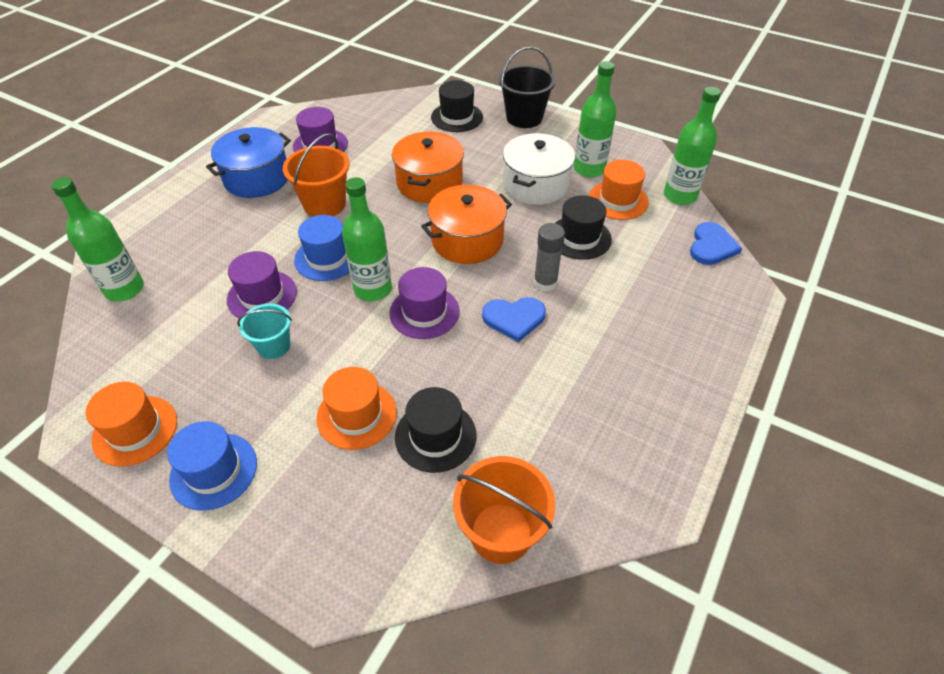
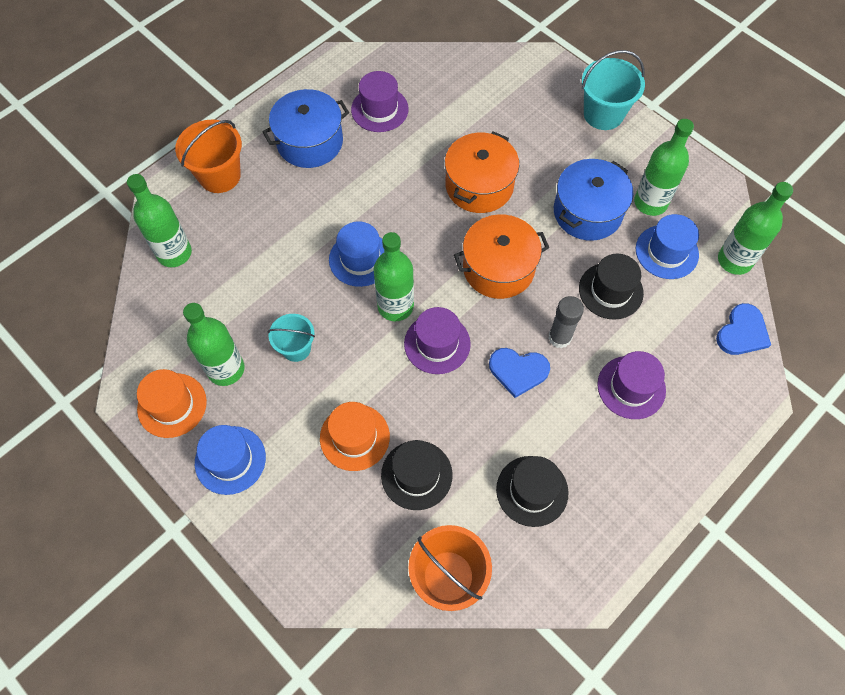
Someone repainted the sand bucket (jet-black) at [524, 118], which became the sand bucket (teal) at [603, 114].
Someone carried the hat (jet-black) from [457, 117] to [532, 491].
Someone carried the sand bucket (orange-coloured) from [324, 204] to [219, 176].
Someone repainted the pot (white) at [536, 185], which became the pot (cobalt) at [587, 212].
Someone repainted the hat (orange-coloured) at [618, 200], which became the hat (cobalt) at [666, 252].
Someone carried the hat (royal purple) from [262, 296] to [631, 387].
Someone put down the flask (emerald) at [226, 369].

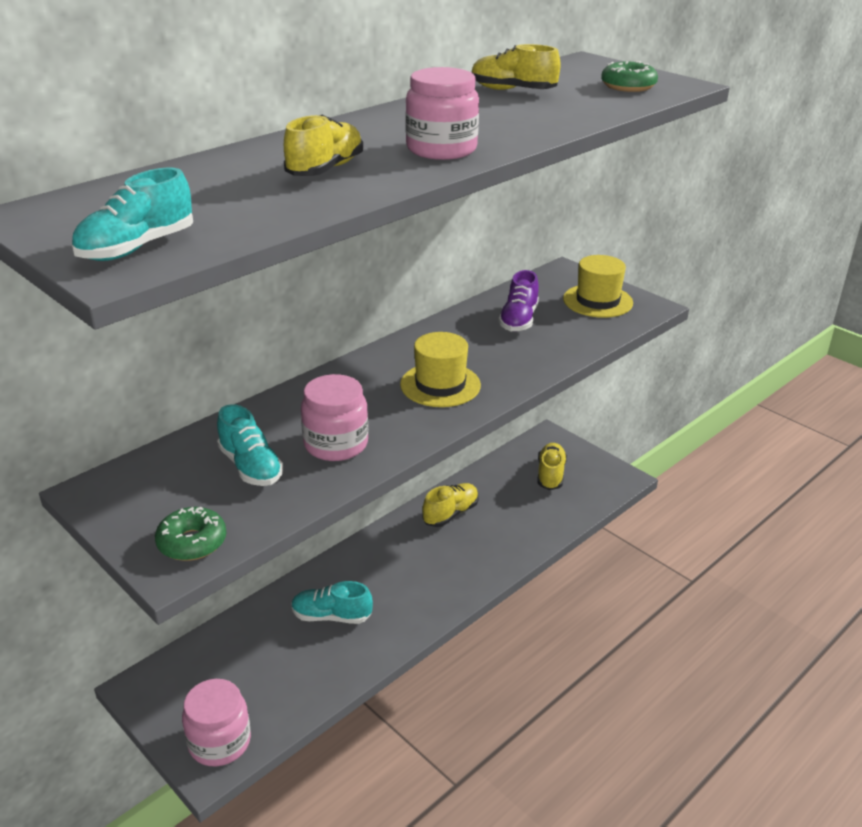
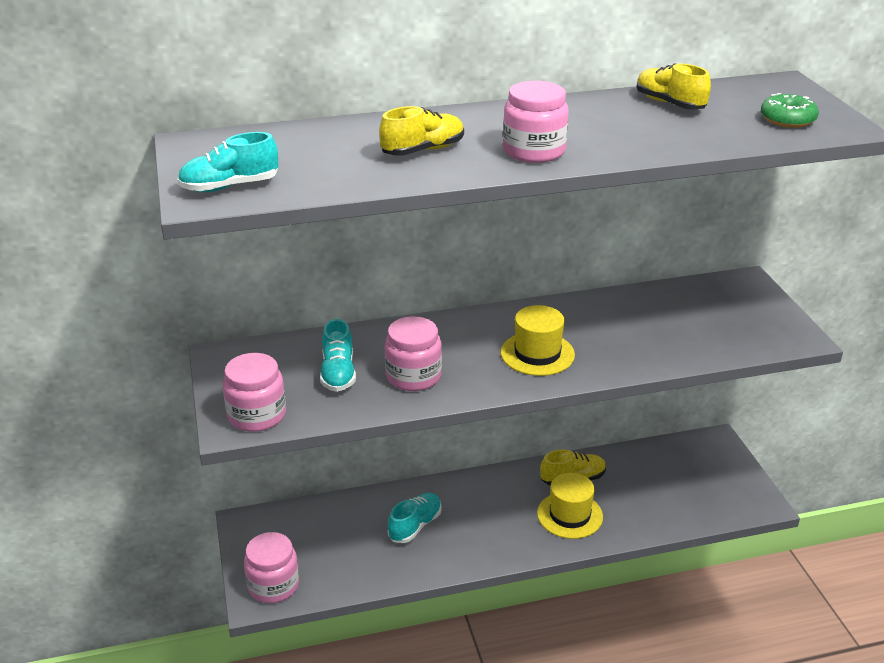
Someone carried the hat (bright yellow) from [597, 301] to [570, 515].
Someone took away the shoe (royal purple) at [518, 320].
Someone took away the shoe (bright yellow) at [550, 475].
Someone swapped the donut (emerald) at [192, 542] for the preserve jar (rose-pink) at [257, 415].
Someone rotated the shoe (teal) at [331, 616] by 90 degrees clockwise.

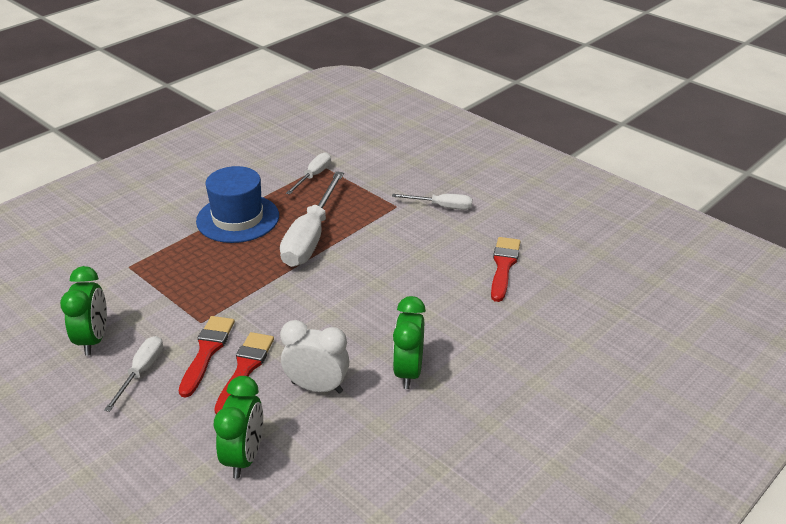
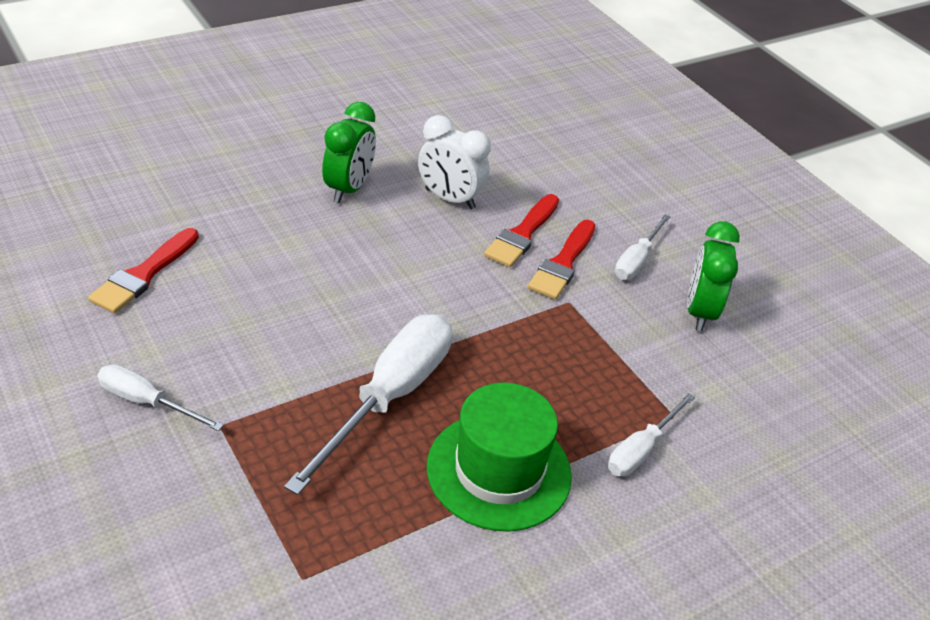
Someone carried the flat screwdriver (white) from [313, 176] to [641, 449].
Someone repainted the hat (cobalt) at [238, 218], which became the hat (emerald) at [499, 471].
Someone took away the alarm clock (emerald) at [244, 457].

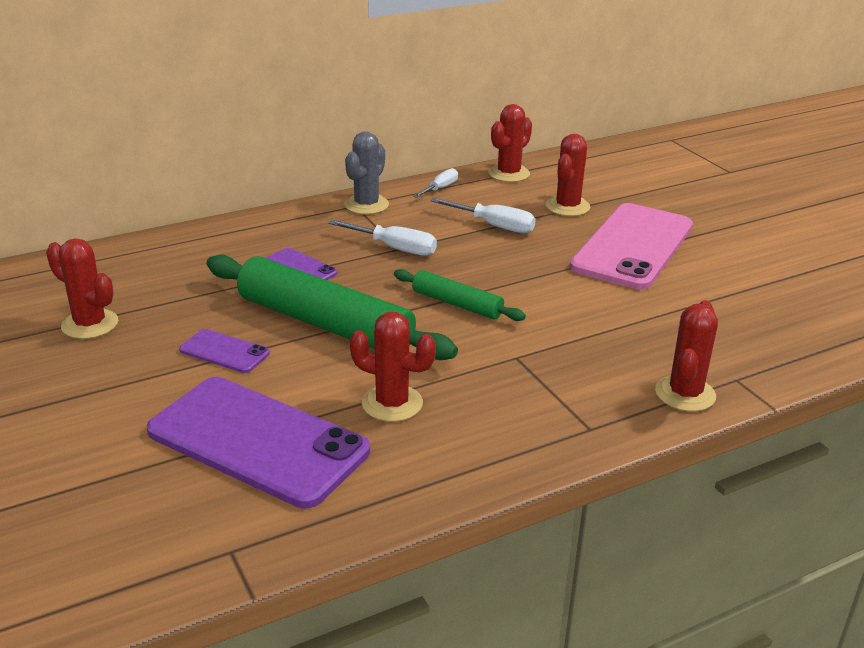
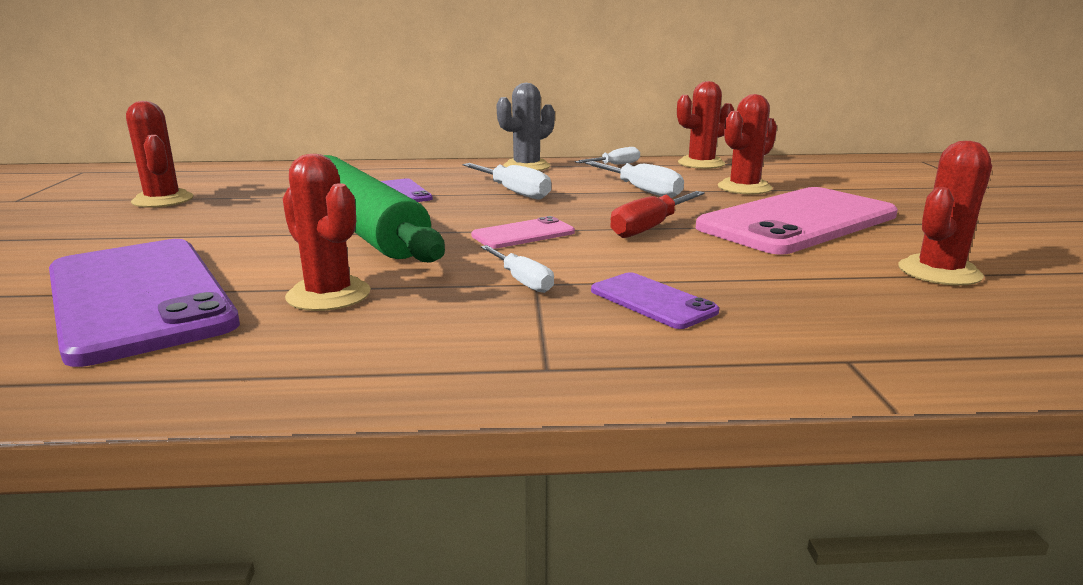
Someone swapped the pastry roller (emerald) at [457, 304] for the smartphone (rose-pink) at [523, 234].
Someone carried the prickly plant (red) from [685, 394] to [939, 272].
Someone carried the smartphone (royal purple) from [224, 352] to [652, 301].
Someone put down the flat screwdriver (red) at [650, 227].
Someone put down the flat screwdriver (white) at [522, 281].

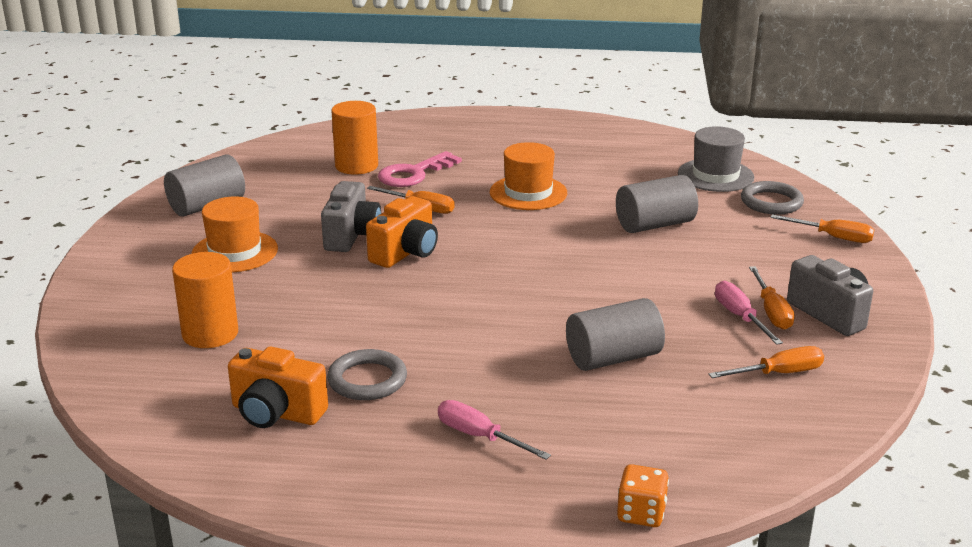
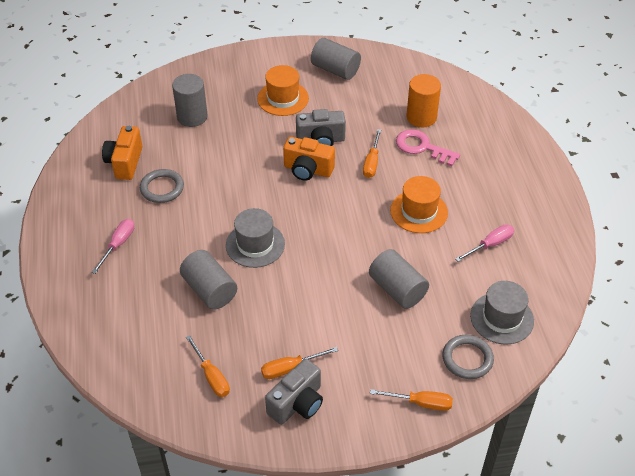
Someone rotated the flat screwdriver (orange-coloured) at [833, 237] by 90 degrees counterclockwise.
Someone repainted the solid cylinder (orange-coloured) at [210, 334], which became the solid cylinder (gray) at [192, 117].
Someone carried the flat screwdriver (rose-pink) from [740, 317] to [490, 245].
Someone took away the game die (orange-coloured) at [641, 513].
Someone put down the hat (gray) at [255, 244].

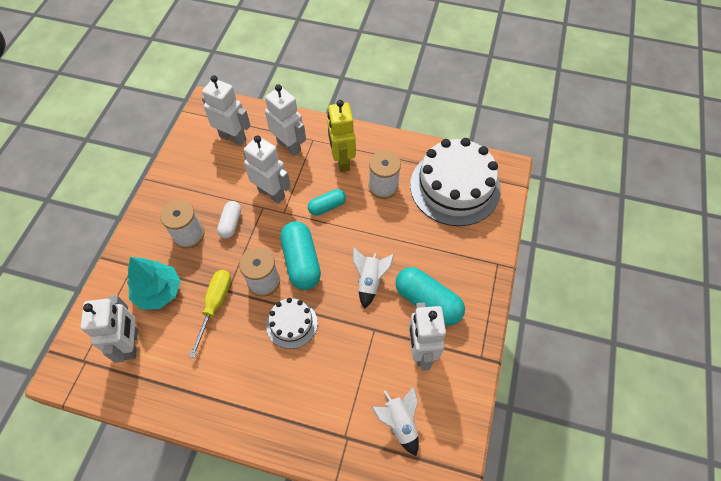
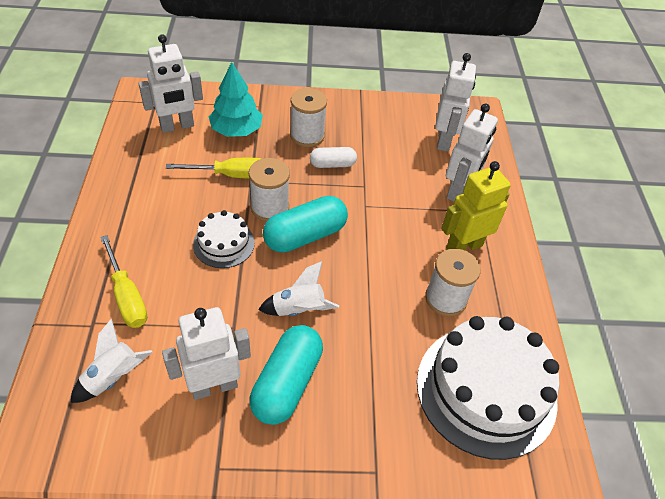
Someone took away the robot (white) at [271, 193].
Someone took away the pill shape (teal) at [327, 206].
Someone put down the flat screwdriver (bright yellow) at [127, 296].

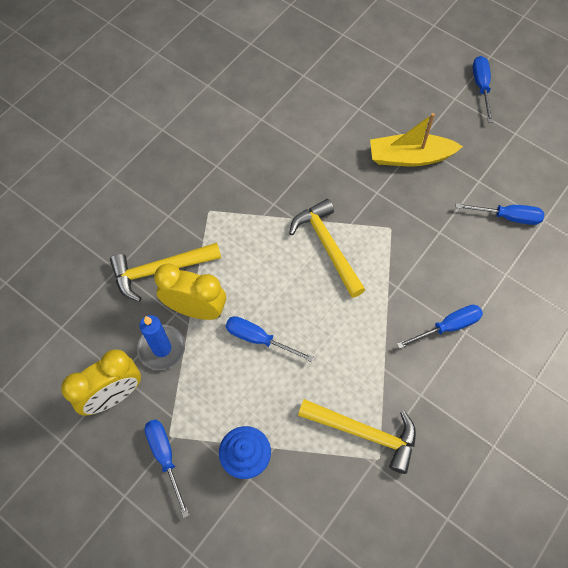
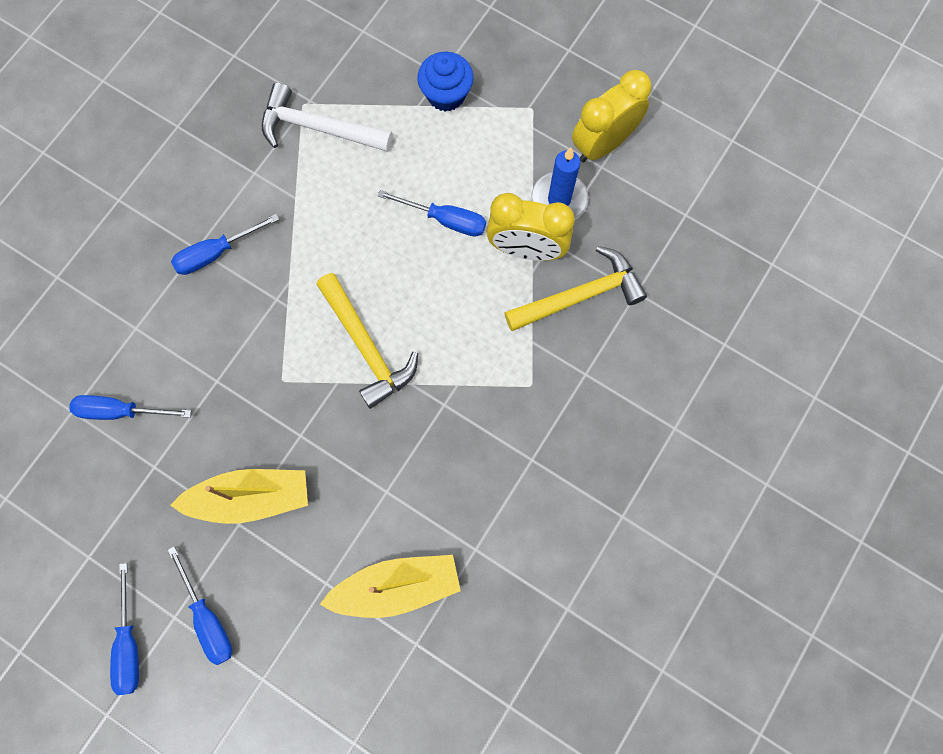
Someone repainted the hammer (bright yellow) at [364, 433], which became the hammer (white) at [318, 128].
Someone carried the flat screwdriver (cobalt) from [165, 457] to [207, 618].
Someone put down the sailboat (bright yellow) at [396, 587].

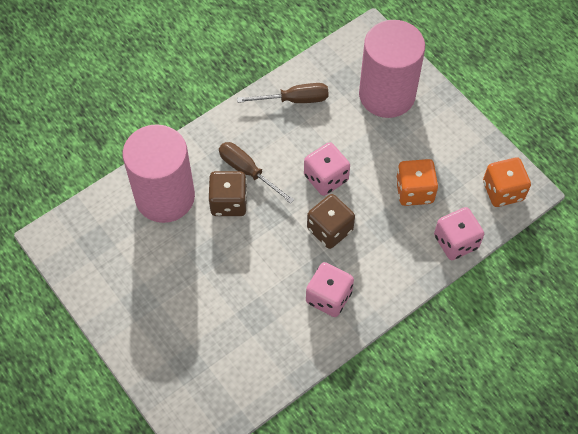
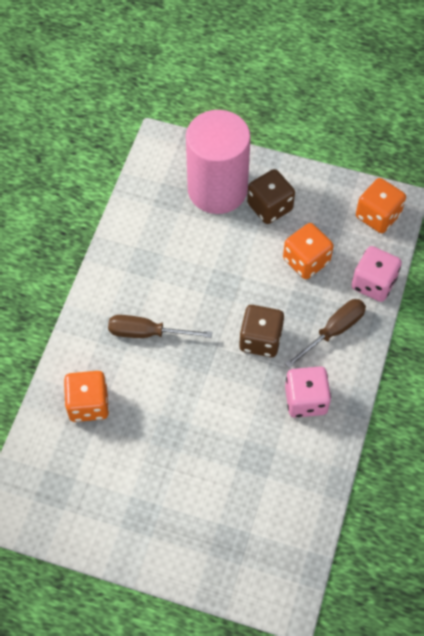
Someone carried the flat screwdriver (dark brown) from [294, 100] to [333, 331].
Someone swapped the solid cylinder (rose-pink) at [165, 197] for the game die (orange-coloured) at [88, 404].
Someone took away the game die (rose-pink) at [326, 178].
Someone carried the game die (dark brown) from [229, 202] to [270, 207].

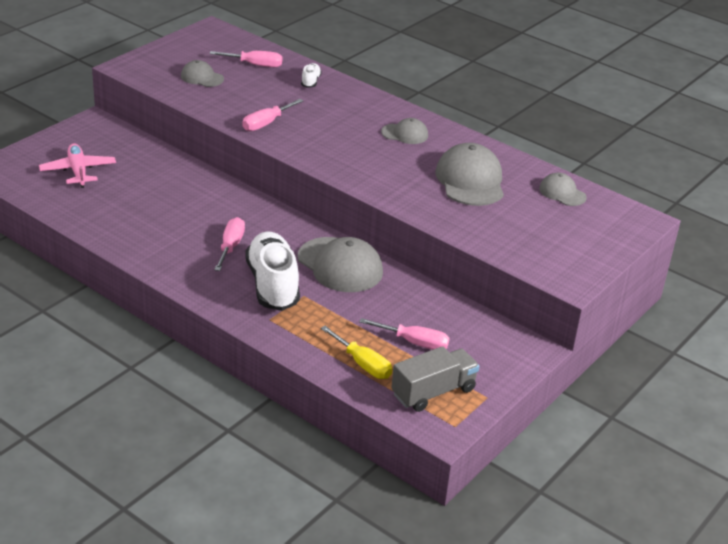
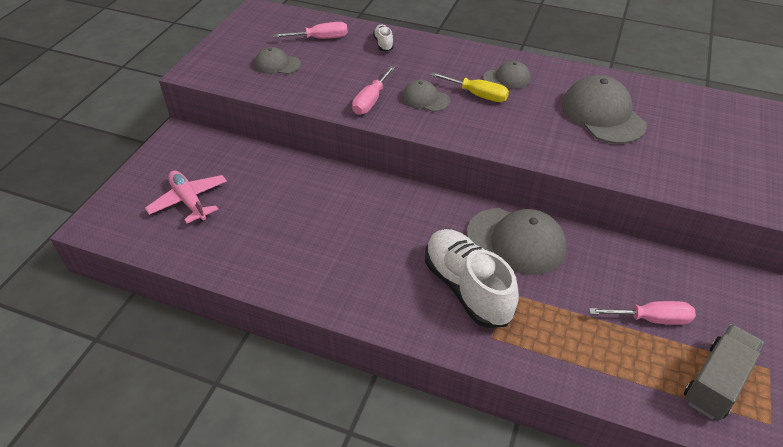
Someone carried the baseball cap (gray) from [562, 193] to [425, 99].
Someone took away the flat screwdriver (rose-pink) at [230, 246].
Someone carried the flat screwdriver (bright yellow) from [363, 364] to [477, 95].

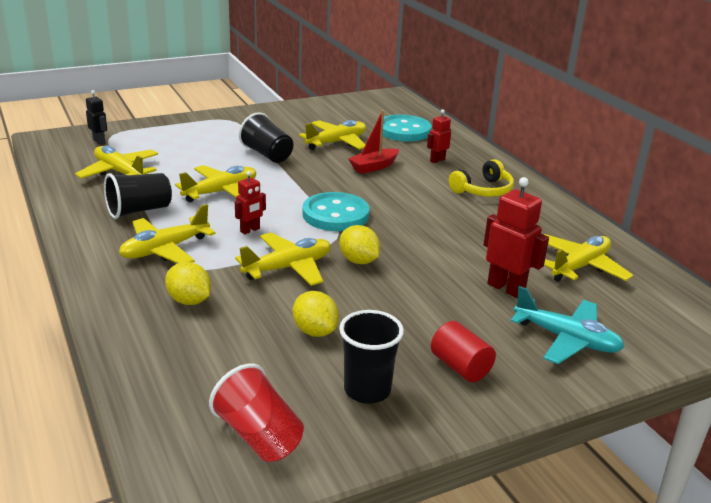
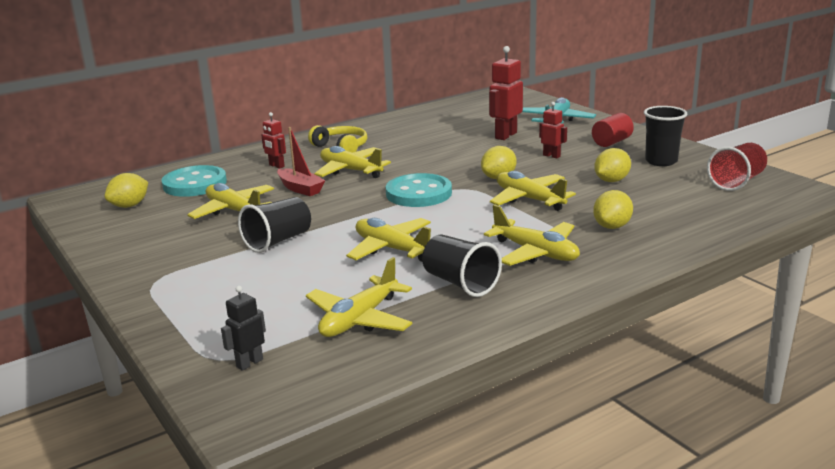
Someone carried the robot (red) from [250, 230] to [551, 156].
Someone carried the aeroplane (bright yellow) from [580, 266] to [350, 170].
Someone put down the citrus fruit (bright yellow) at [129, 205].

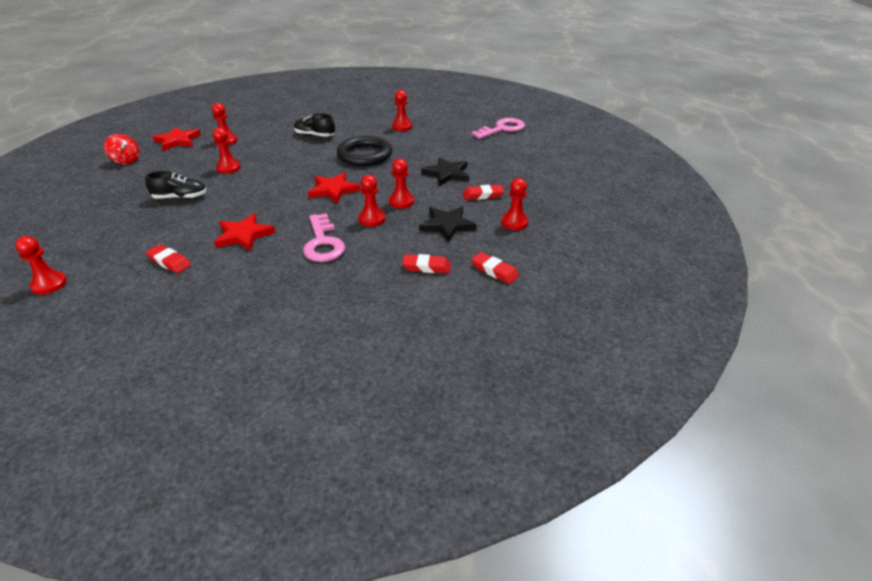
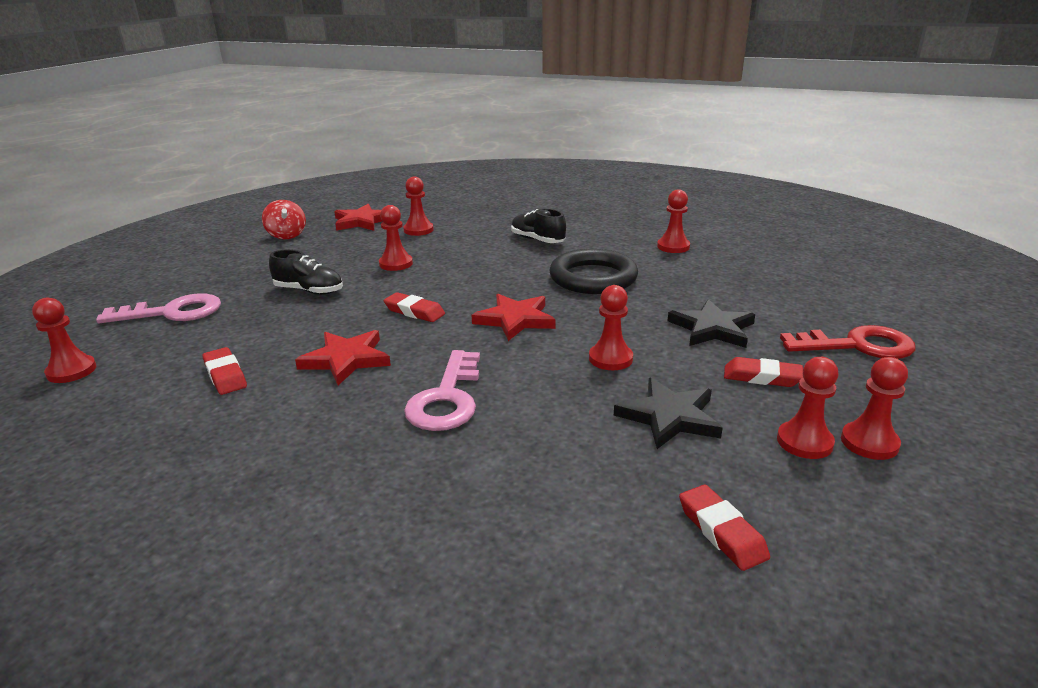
Someone carried the door key (rose-pink) from [502, 129] to [172, 312].
Someone carried the pawn (red) from [372, 219] to [869, 442].
Someone carried the gum eraser (red) from [426, 267] to [414, 311].
Someone put down the door key (red) at [857, 346].

